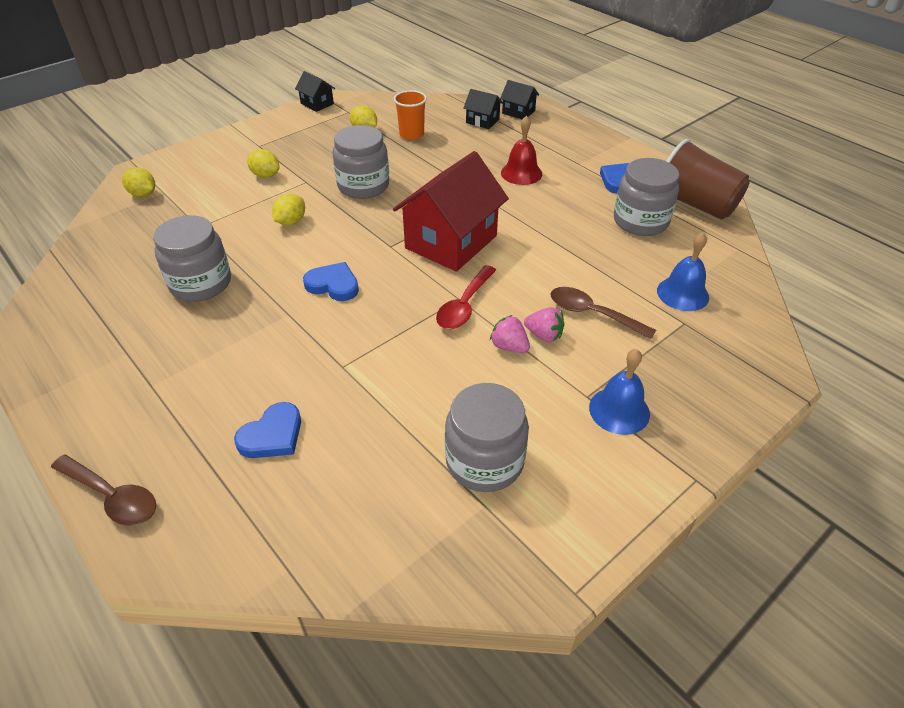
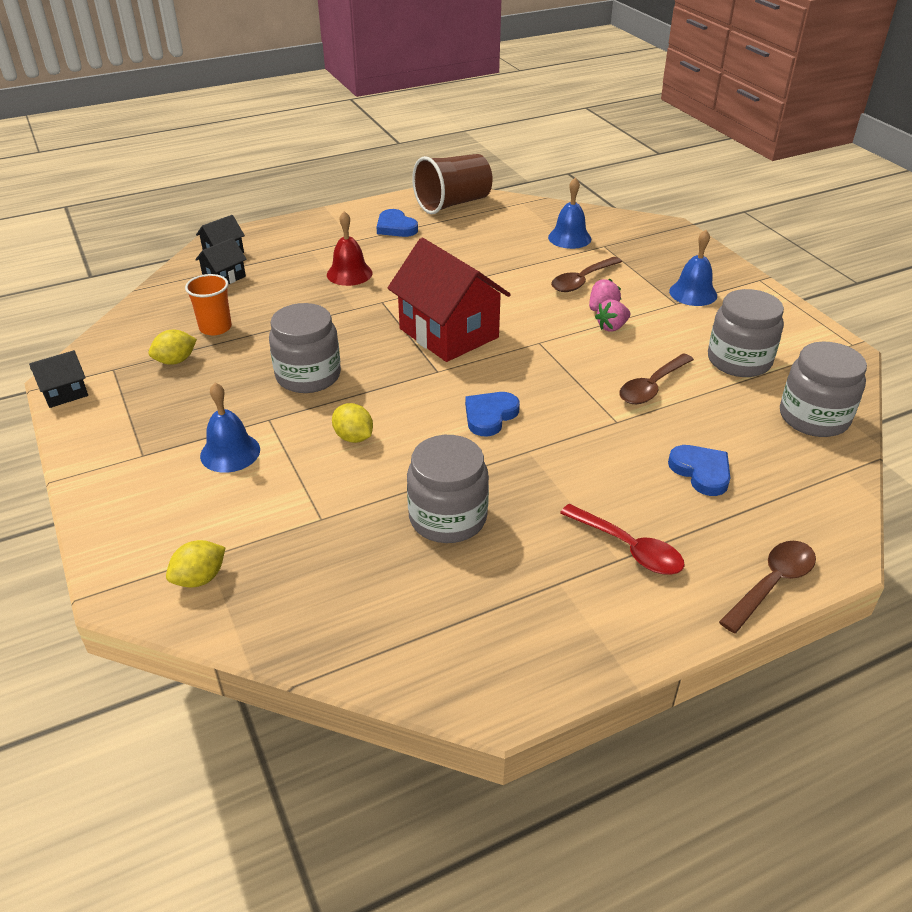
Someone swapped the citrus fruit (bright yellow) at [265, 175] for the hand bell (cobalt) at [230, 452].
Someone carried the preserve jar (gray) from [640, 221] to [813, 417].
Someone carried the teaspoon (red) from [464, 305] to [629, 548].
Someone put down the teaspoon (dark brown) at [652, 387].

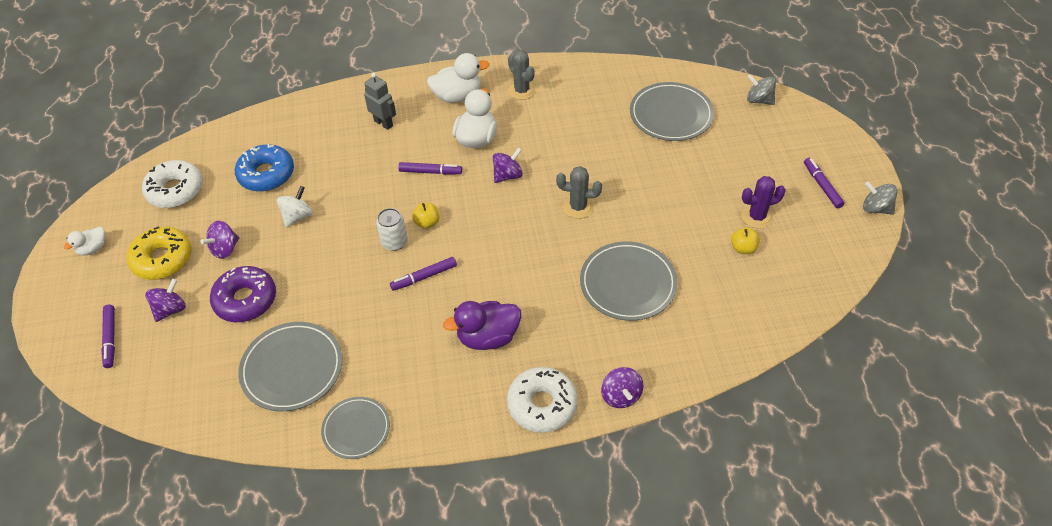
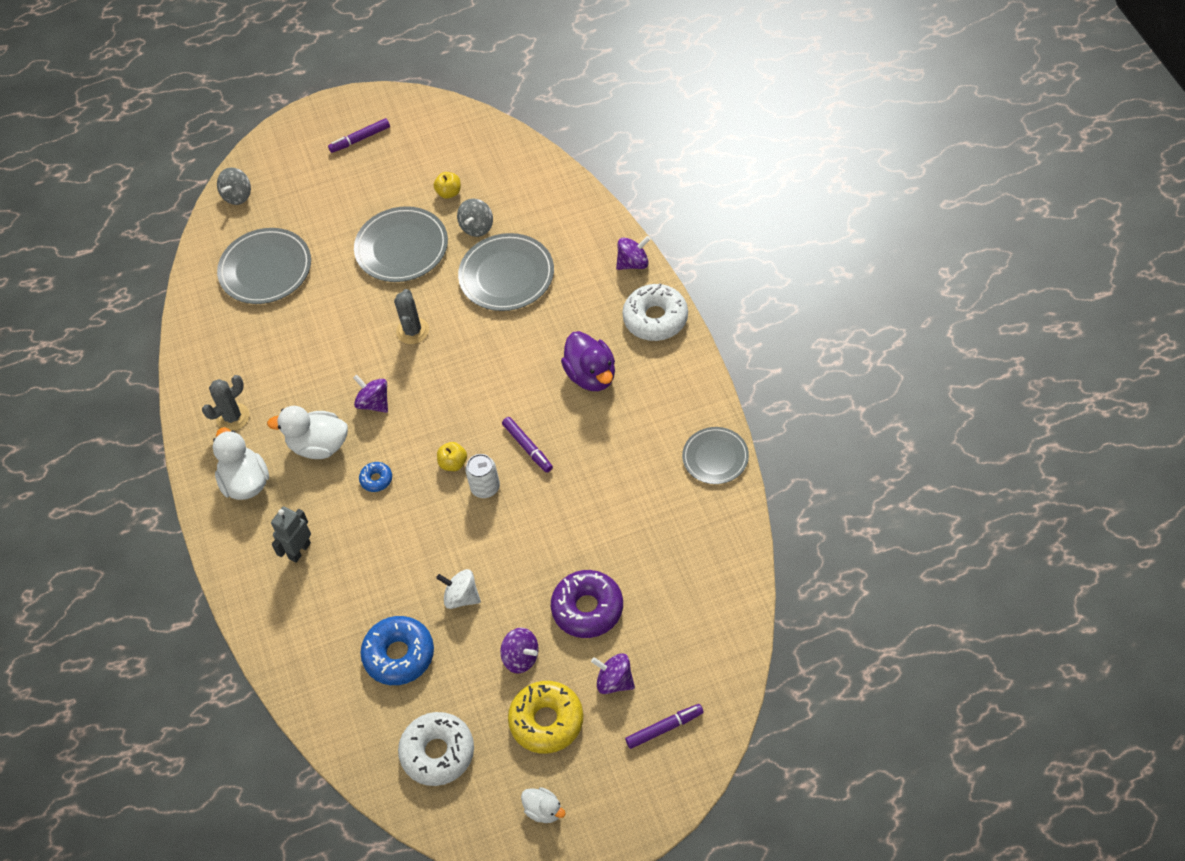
Someone swapped the felt pen (royal purple) at [430, 172] for the donut (cobalt) at [376, 479].
Someone took away the prickly plant (royal purple) at [757, 217].
Someone carried the spinning top (gray) from [876, 208] to [477, 227].
Someone carried the dinner plate (gray) from [292, 368] to [401, 247].

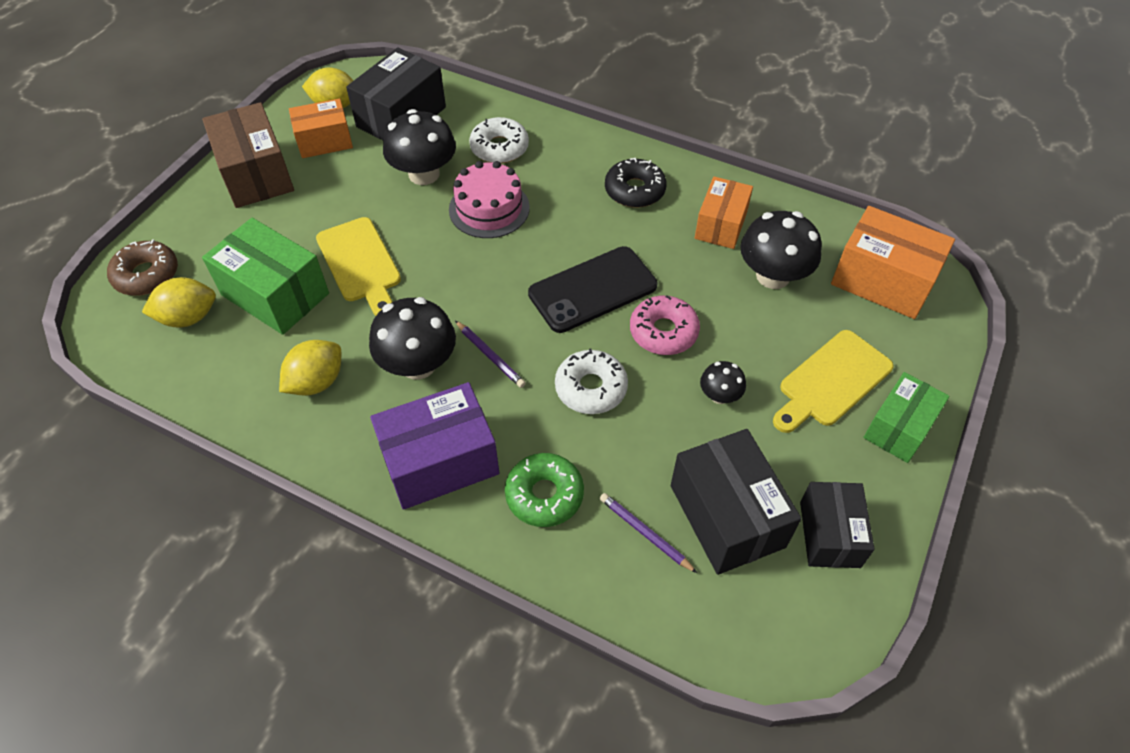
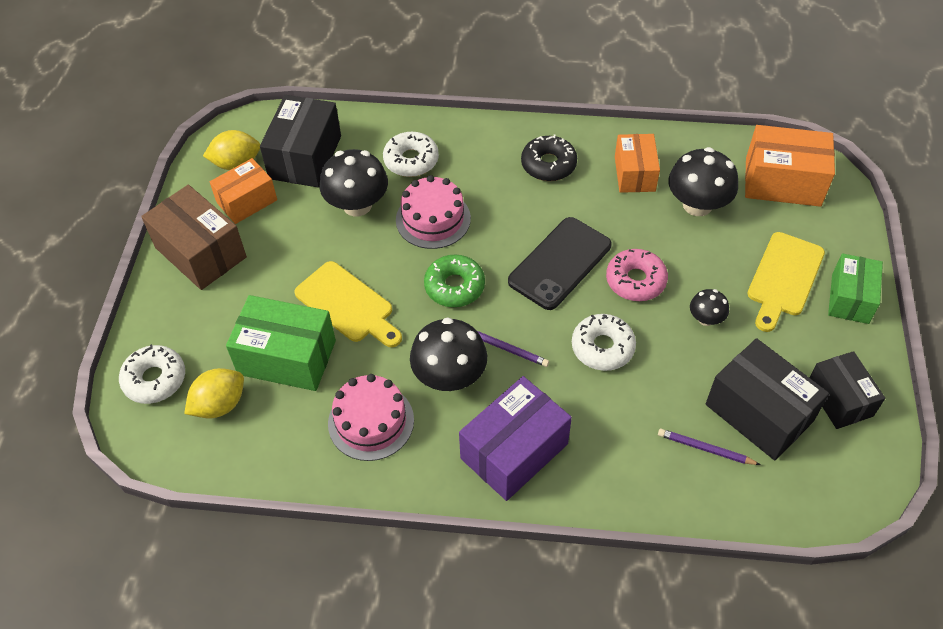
Someone repainted the donut (dark brown) at [146, 275], which became the donut (white) at [155, 379].
Someone swapped the citrus fruit (bright yellow) at [316, 382] for the cake (rose-pink) at [371, 421].
Someone carried the donut (emerald) from [544, 495] to [454, 286].

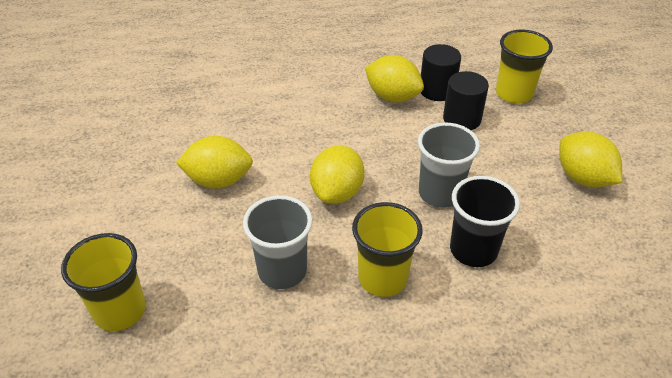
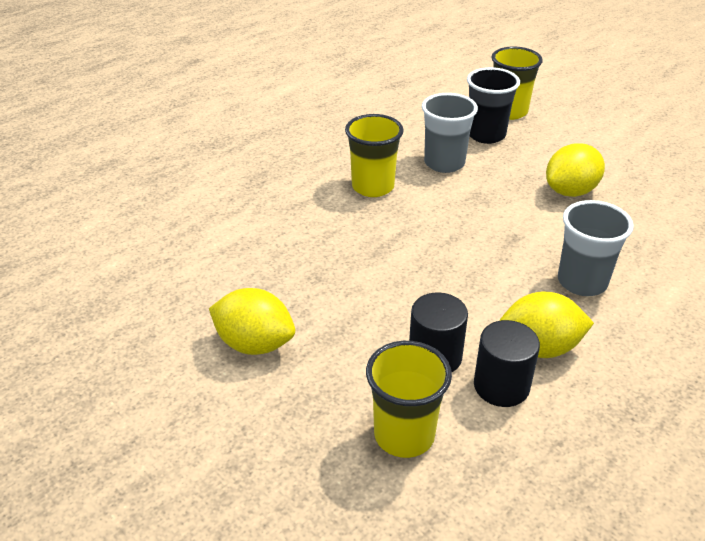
Someone carried the beaker (gray) from [440, 193] to [582, 282].
Someone took away the citrus fruit (bright yellow) at [337, 192].
Someone carried the beaker (jet-black) from [473, 250] to [486, 135].

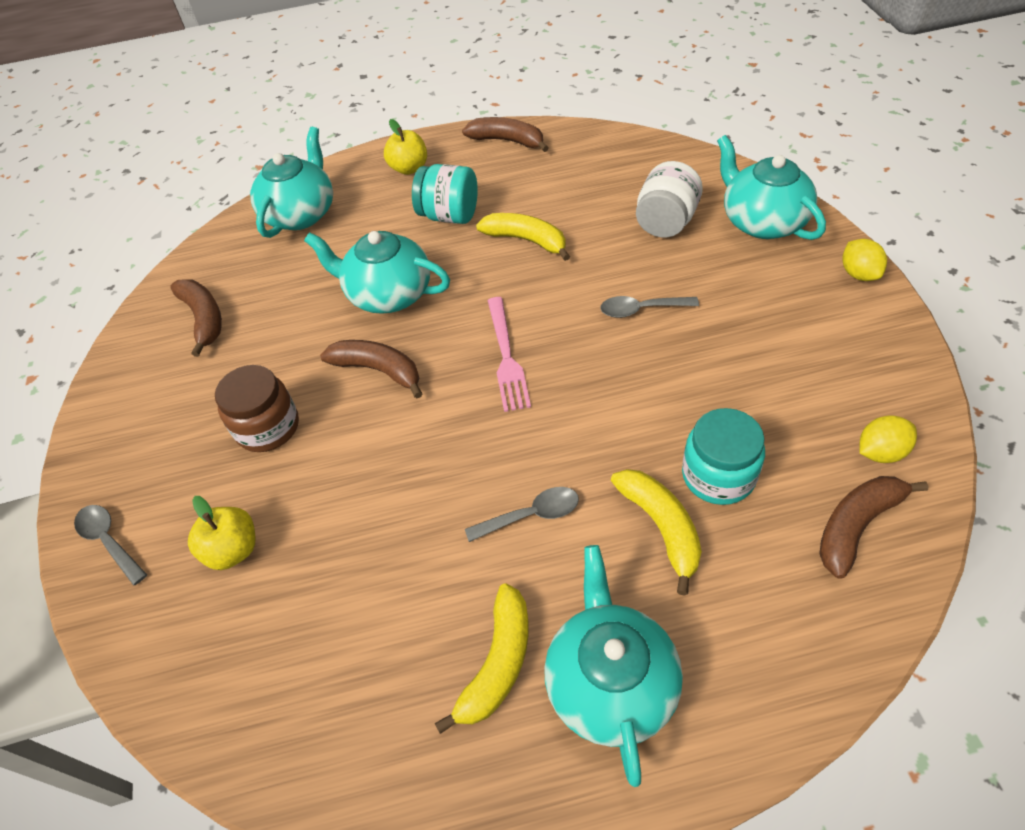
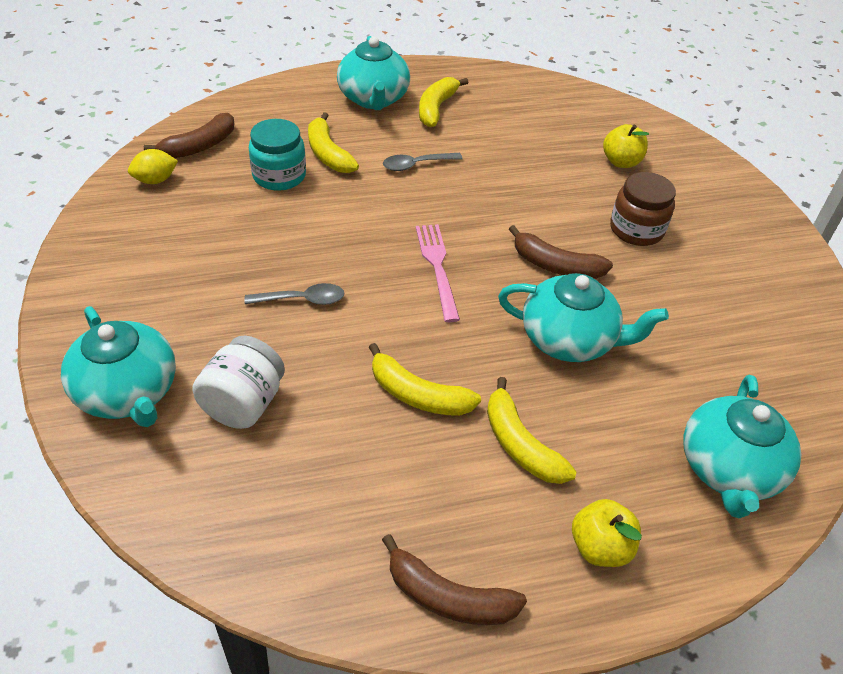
Someone swapped the preserve jar (teal) at [449, 216] for the banana (bright yellow) at [520, 444].
Someone took away the citrus fruit (bright yellow) at [858, 274].
Someone took away the banana (dark brown) at [204, 319].
Someone took away the teaspoon (gray) at [109, 541].

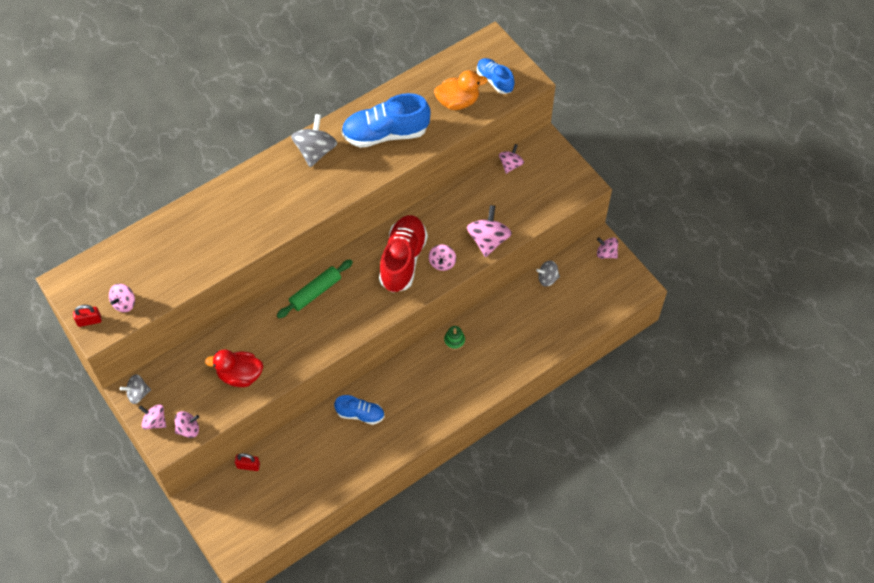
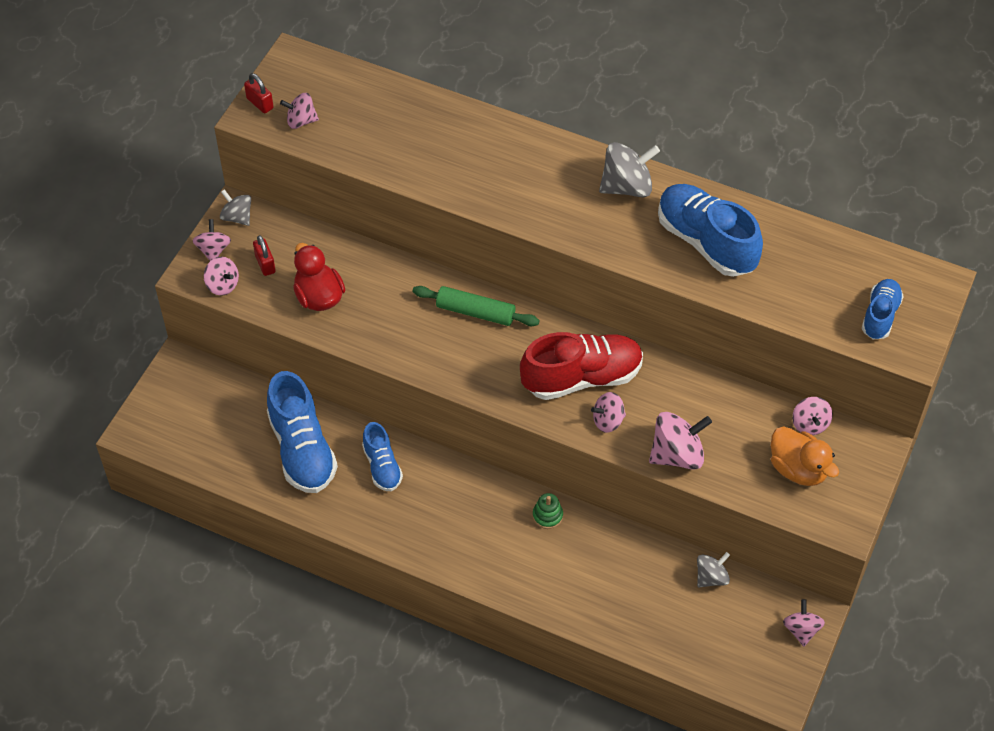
Someone carried the duck (orange-coloured) from [458, 102] to [798, 469].
Someone rotated the spinning top (rose-pink) at [510, 165] by 90 degrees clockwise.
Someone rotated the spinning top (gray) at [547, 278] by 90 degrees clockwise.
Someone carried the padlock (red) from [248, 466] to [265, 264].
Someone put down the shoe (cobalt) at [302, 450].

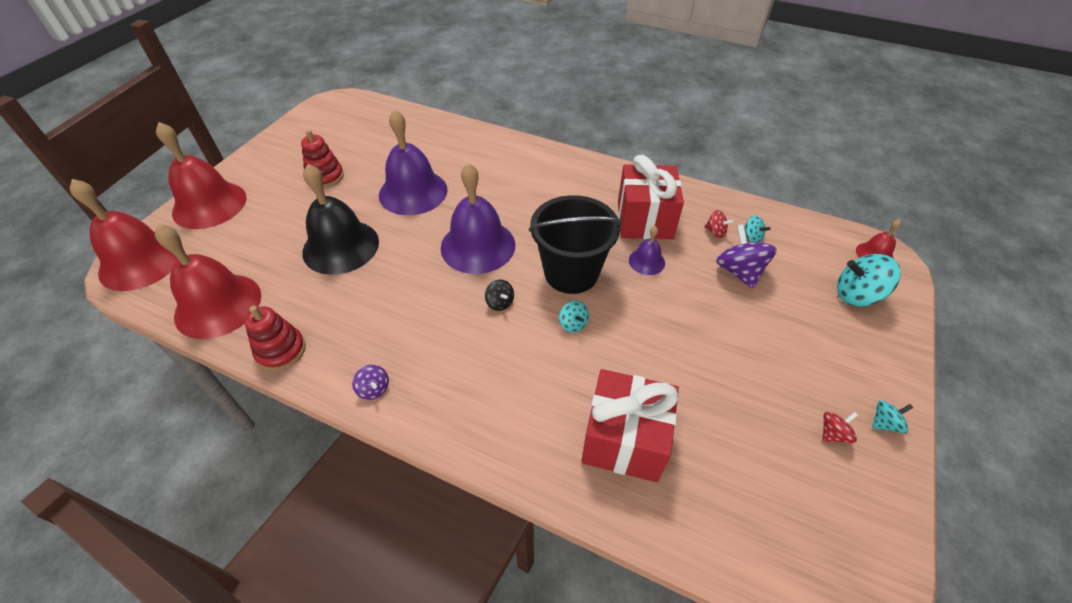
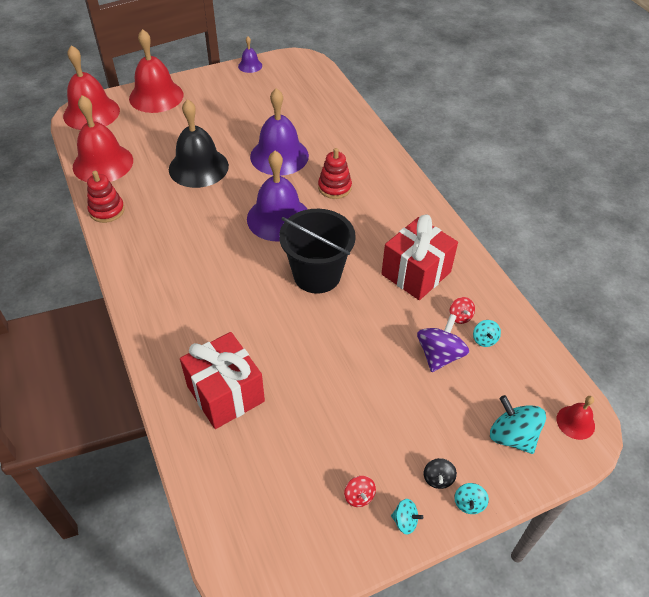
Someone carried the ring stacker (red) from [325, 177] to [334, 187].
Someone carried the hand bell (royal purple) from [646, 261] to [250, 66].
Someone carried the spinning top (jet-black) from [500, 303] to [438, 479].
Someone carried the spinning top (teal) from [573, 324] to [469, 503].
Someone took away the spinning top (royal purple) at [374, 389].
Someone rotated the spinning top (red) at [833, 433] by 60 degrees clockwise.

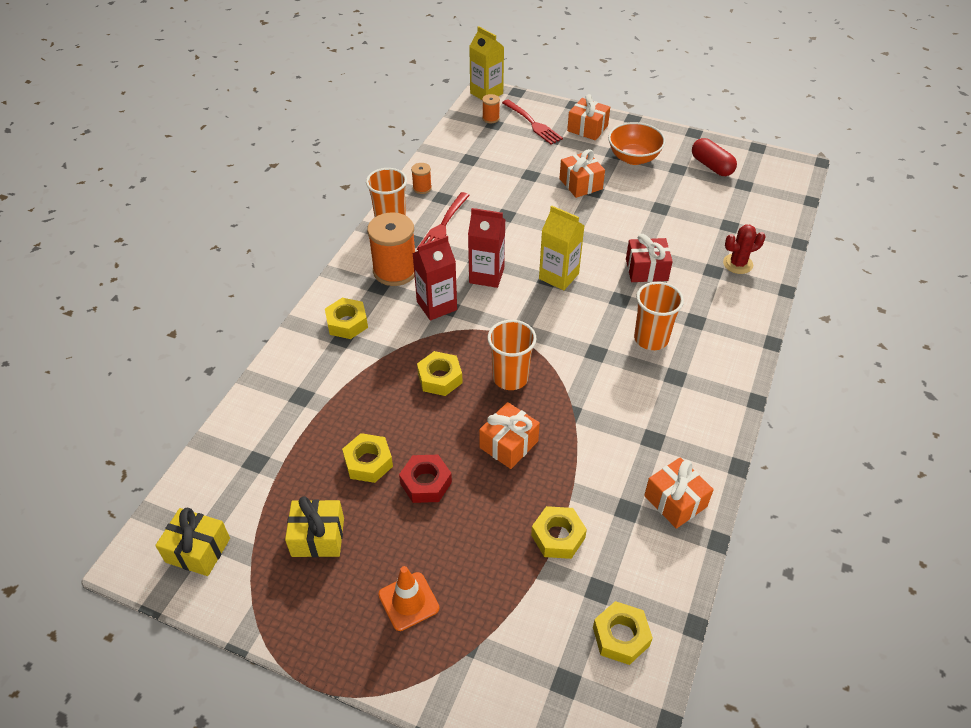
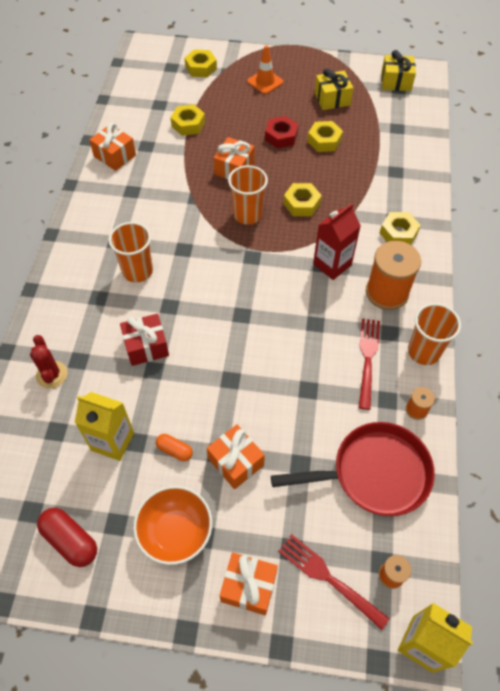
Someone carried the carton (bright yellow) from [558, 276] to [112, 441].
Someone took away the carton (red) at [486, 275].
Someone rotated the prickly plant (red) at [737, 264] by 75 degrees counterclockwise.
Someone carried the nut (bright yellow) from [621, 636] to [201, 68].
Someone put down the pan (red) at [374, 473].
Someone put down the pill shape (orange-coloured) at [174, 450].

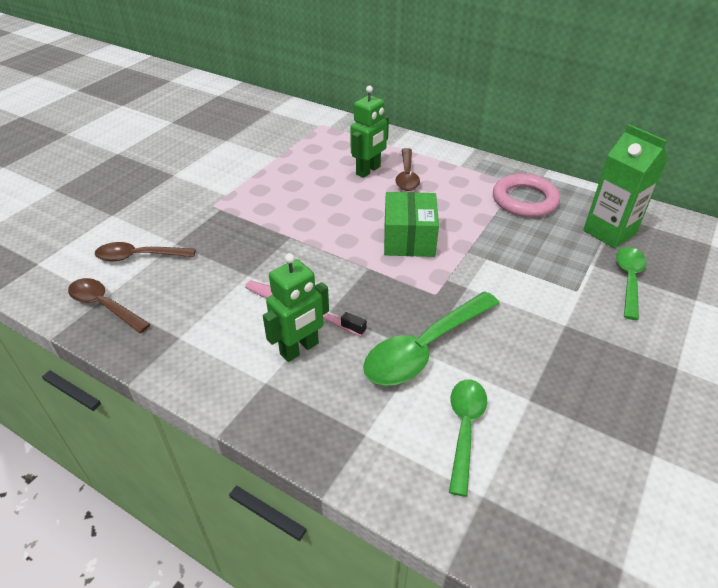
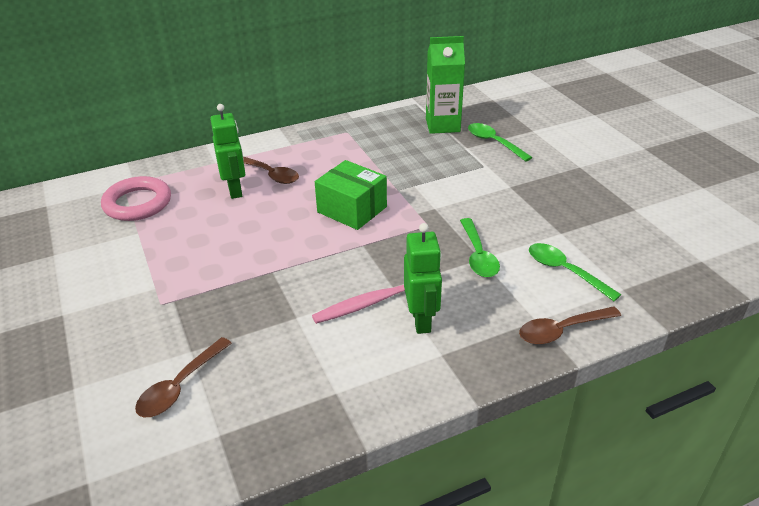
Someone carried the ring (rose-pink) from [524, 200] to [137, 203].
Someone carried the teaspoon (dark brown) from [104, 305] to [562, 330].
Someone scaled the teaspoon (emerald) at [425, 348] by 0.64.

